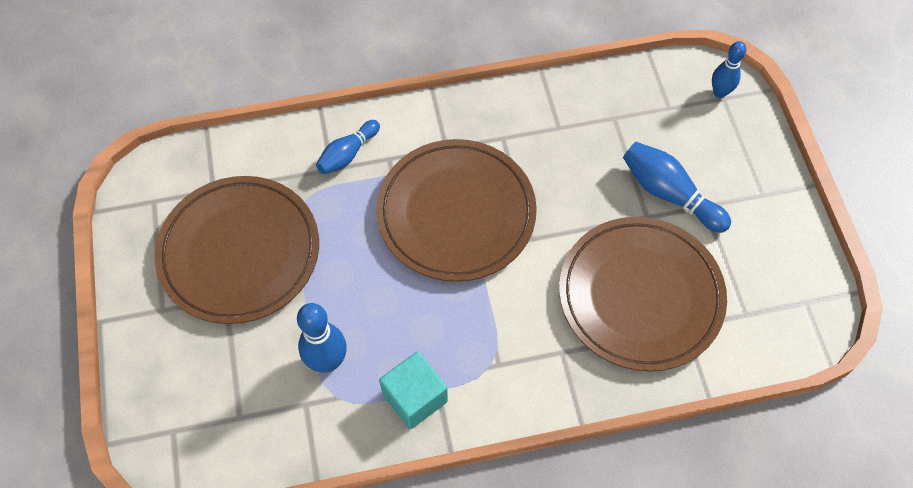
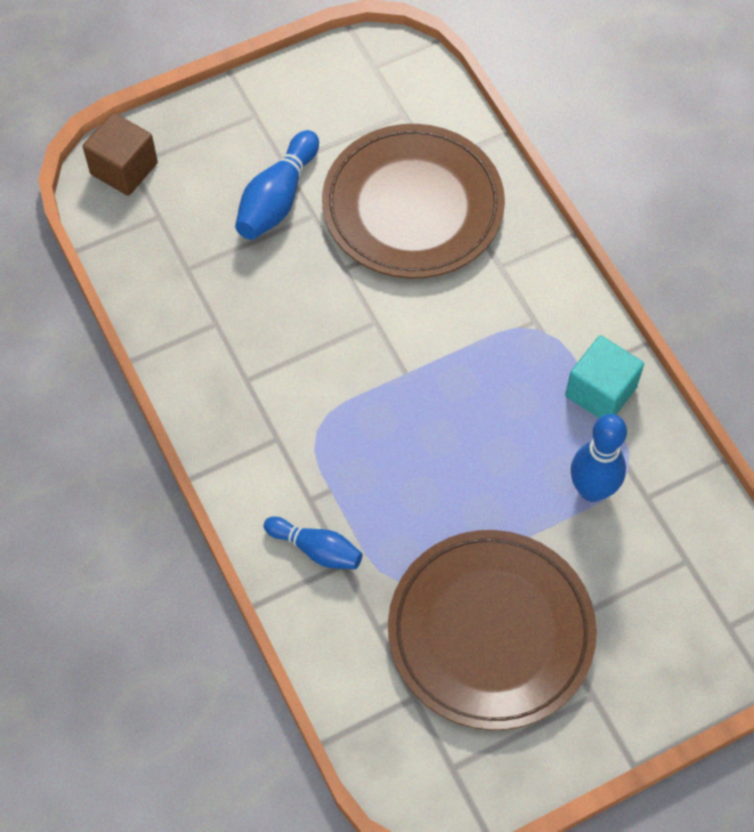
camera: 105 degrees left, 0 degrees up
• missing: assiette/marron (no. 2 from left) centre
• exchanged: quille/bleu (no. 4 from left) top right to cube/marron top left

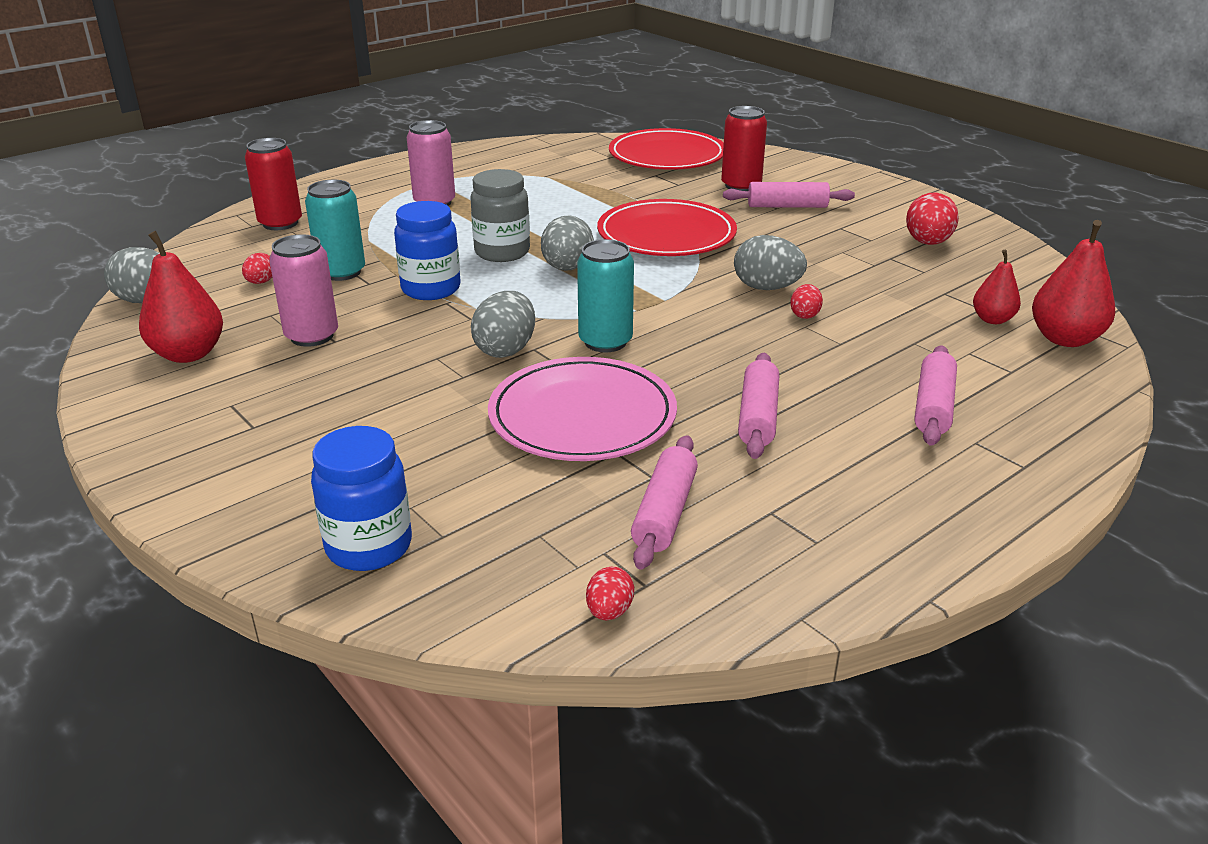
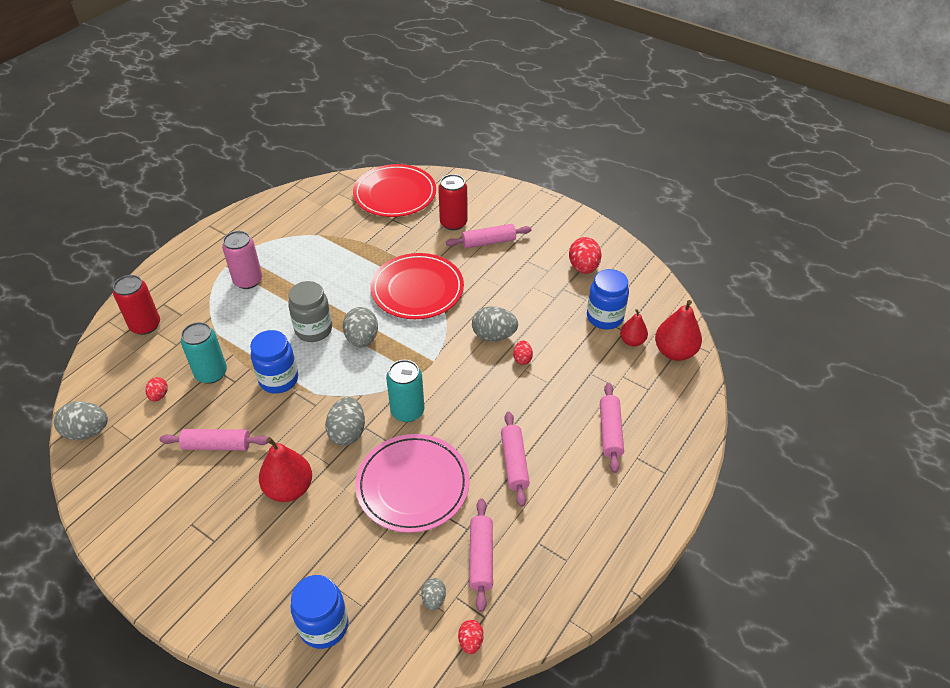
camera: 15 degrees left, 15 degrees up
• relocated: poire/rouge (no. 1 from left) middle left to bottom left
• exchanged: canette/rose (no. 1 from left) middle left to rouleau à pâtisserie/rose (no. 1 from left) middle left
• appeared: œuf/gris (no. 4 from left) bottom centre
• appeared: bocal/bleu (no. 3 from left) centre

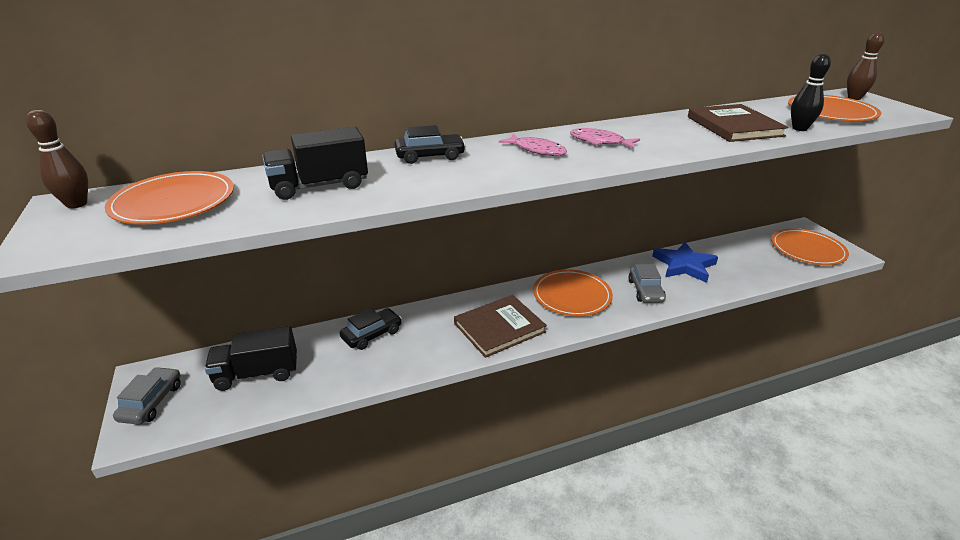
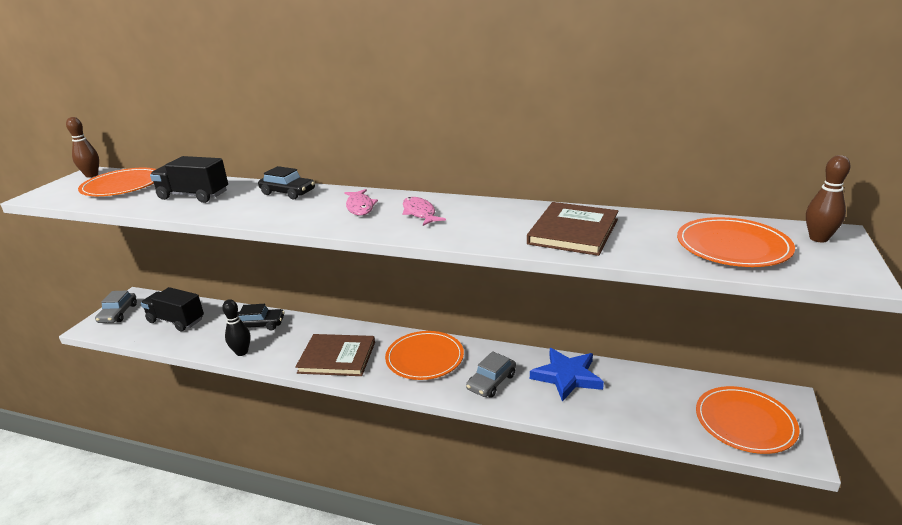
camera: 40 degrees right, 5 degrees down
• spun: voiture/gris (no. 1 from left) bottom left = middle left 135 degrees clockwise
• relocated: quille/noir top right to middle left

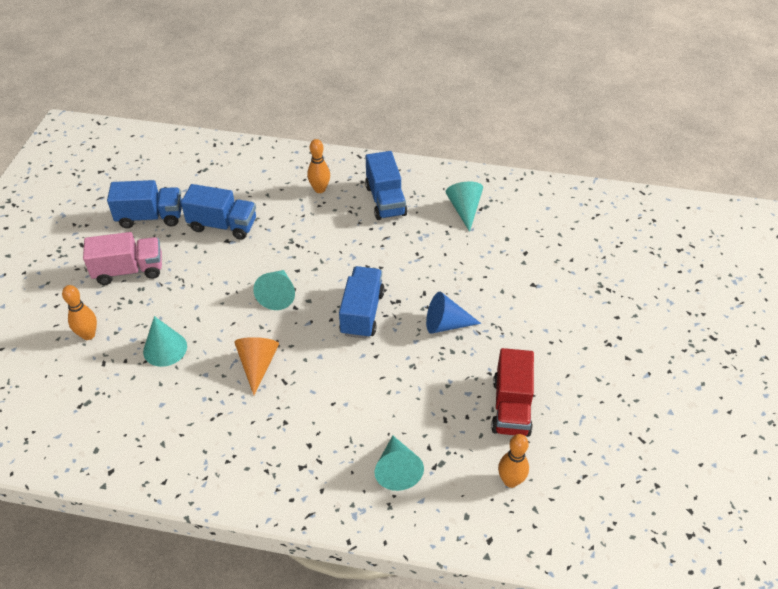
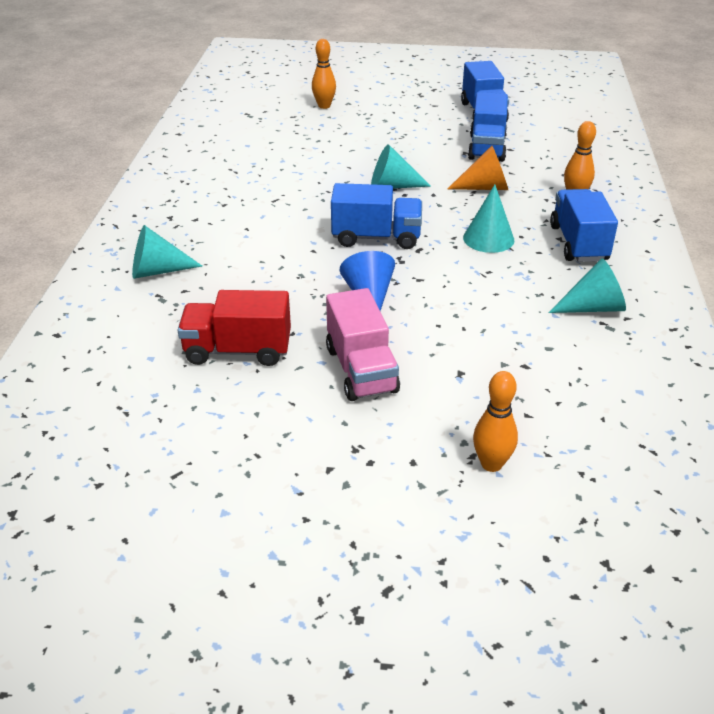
camera: 85 degrees right, 10 degrees down
• relocated: camion/rose middle left to centre
• relocated: cône/turquoise (no. 1 from left in the first image) middle left to cône/turquoise (no. 3 from left) top right
• relocated: cône/orange middle left to top right
• spun: camion/bleu (no. 4 from left) top centre = top right 105 degrees clockwise
• relocated: quille/orange (no. 3 from left in the first image) bottom centre to quille/orange (no. 2 from left) middle right

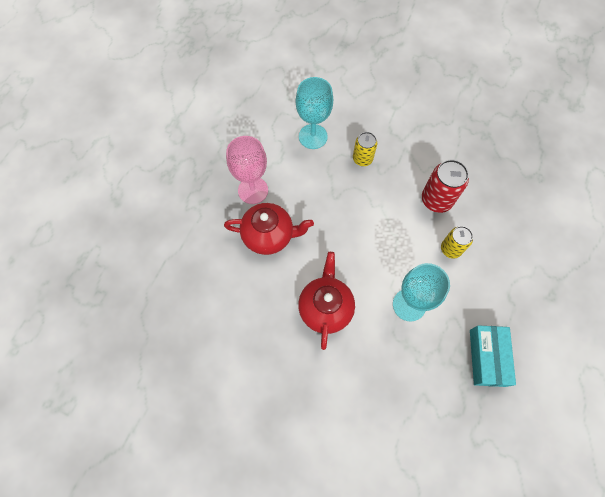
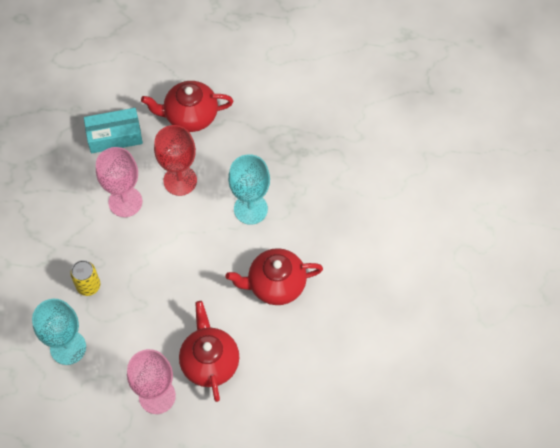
camera: 105 degrees left, 5 degrees down
• exchanged: canette/rouge middle right to verre à pied/rose (no. 1 from left) middle left
• exchanged: canette/jaune (no. 2 from left) middle right to verre à pied/rouge middle left
• relocated: boîte/turquoise bottom right to top left
• appeared: théière/rouge (no. 1 from left) top centre

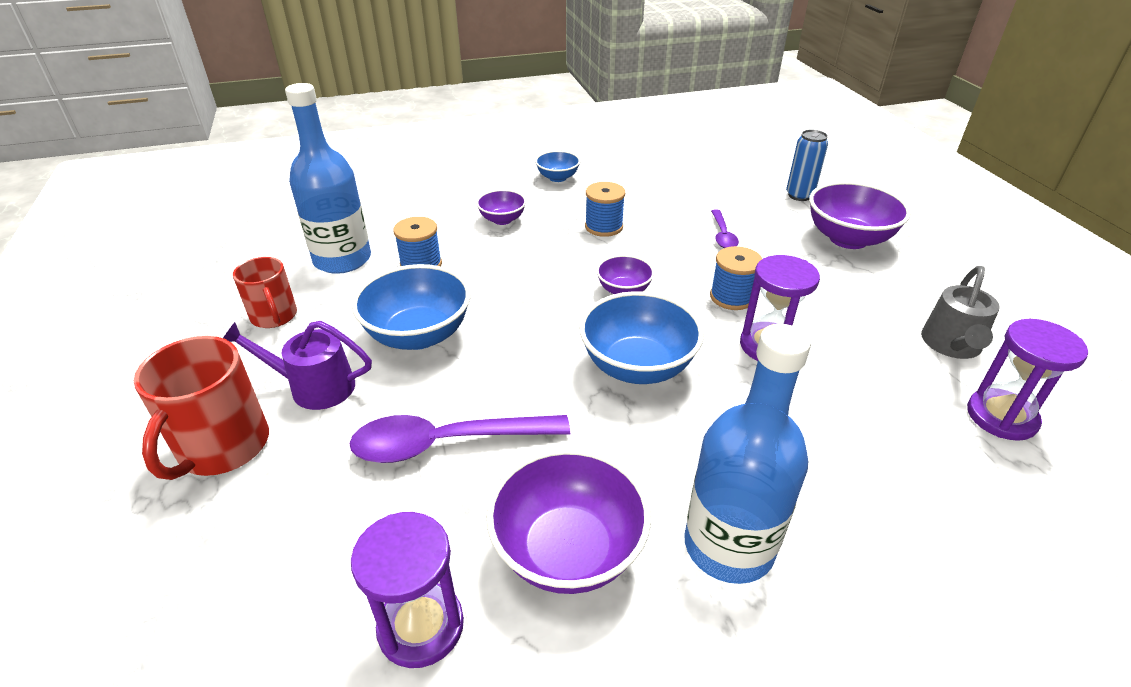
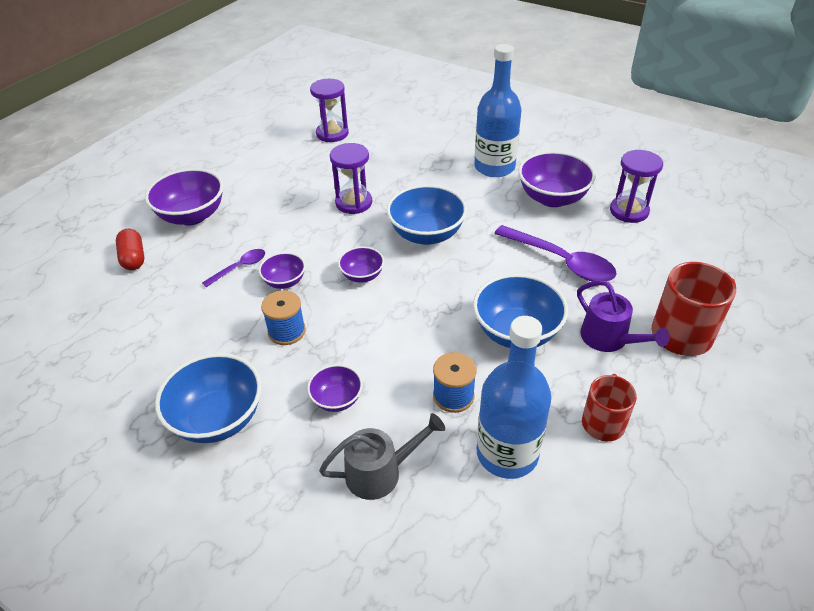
camera: 130 degrees left, 5 degrees up
• size: bol/bleu (no. 2 from left in the first image) top centre = middle left x1.82
• missing: bobine/bleu (no. 3 from left) centre
• exchanged: canette/bleu top right to gélule/rouge middle left
• relocated: arrosoir/gris middle right to bottom centre
• appeared: bol/violet (no. 2 from left) centre

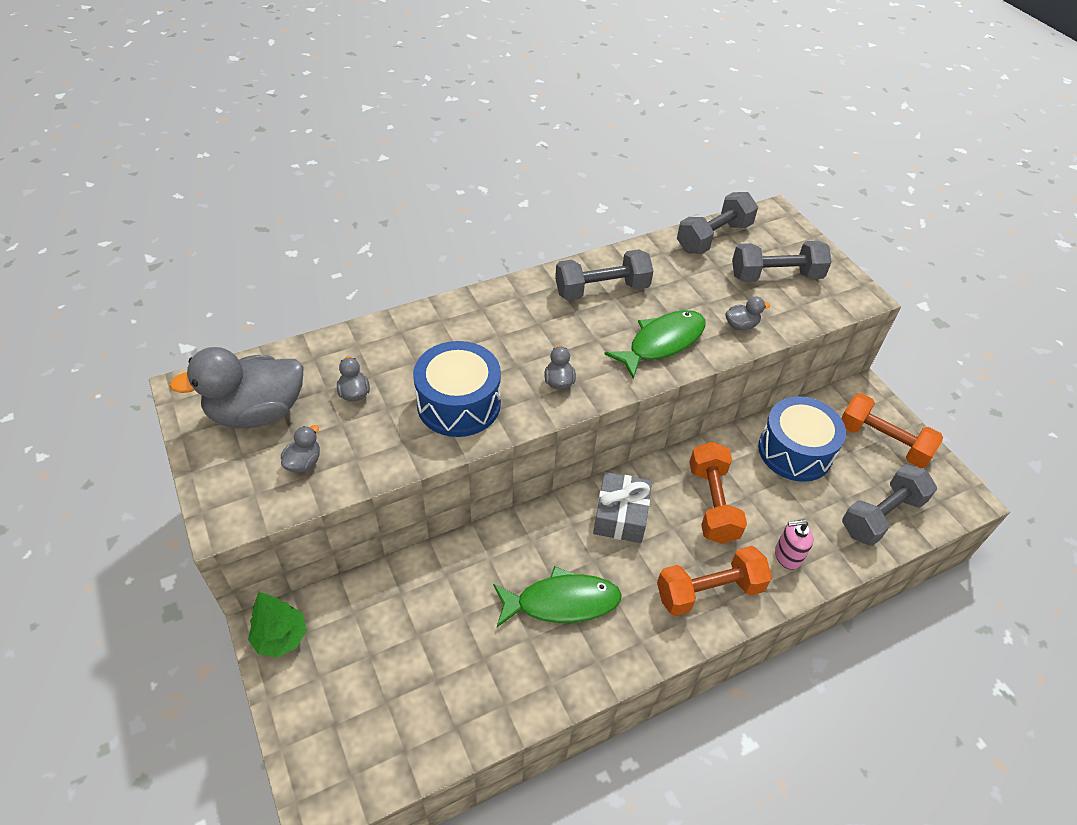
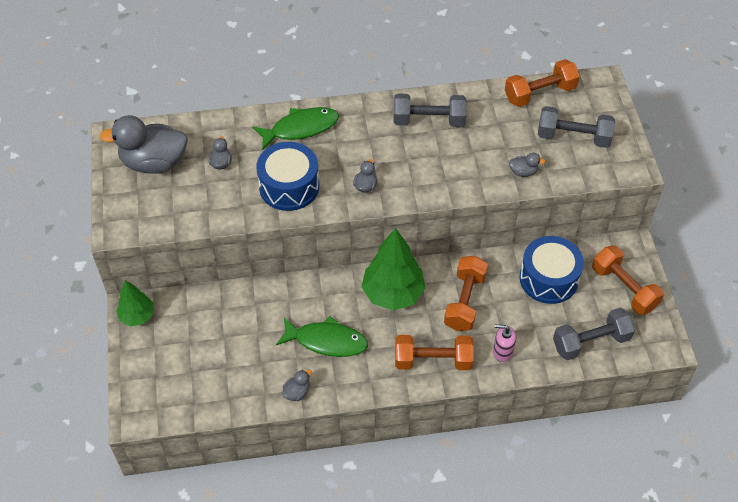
camera: 20 degrees right, 5 degrees up
• relocated: canard/gris (no. 2 from left in the first image) middle left to canard/gris (no. 3 from left) bottom centre
• exchanged: cadeau/gris centre to arbre/vert (no. 2 from left) centre
• relocated: poisson/vert (no. 2 from left in the first image) centre to poisson/vert (no. 1 from left) top centre
• colour: haltère/gris (no. 2 from left) top centre to haltère/orange (no. 3 from left) top right

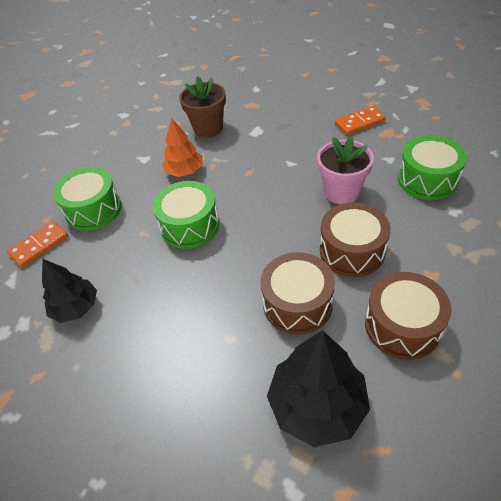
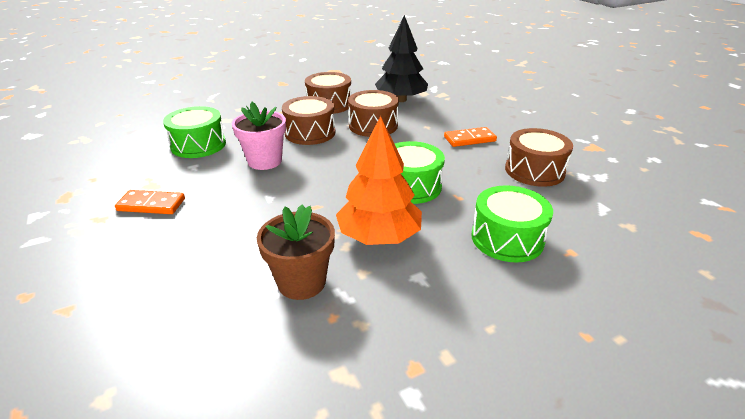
camera: 155 degrees left, 15 degrees down
• relocated: domino/orange (no. 1 from left in the first image) middle left to domino/orange (no. 2 from left) top centre
• exchanged: arbre/noir (no. 1 from left) middle left to tambour/marron (no. 4 from left) middle right
• size: arbre/orange top centre = centre x1.55

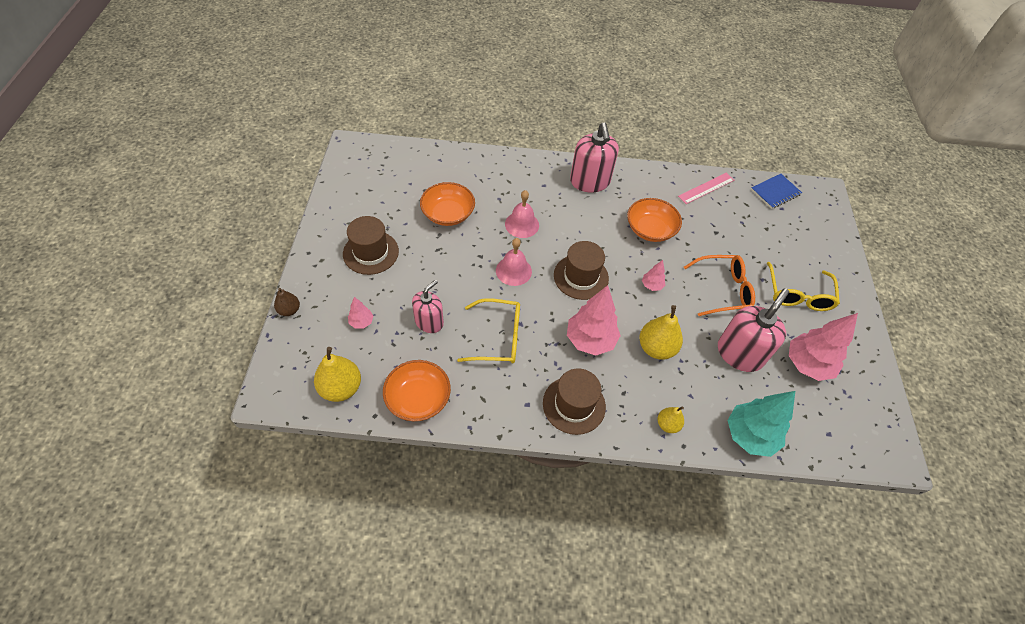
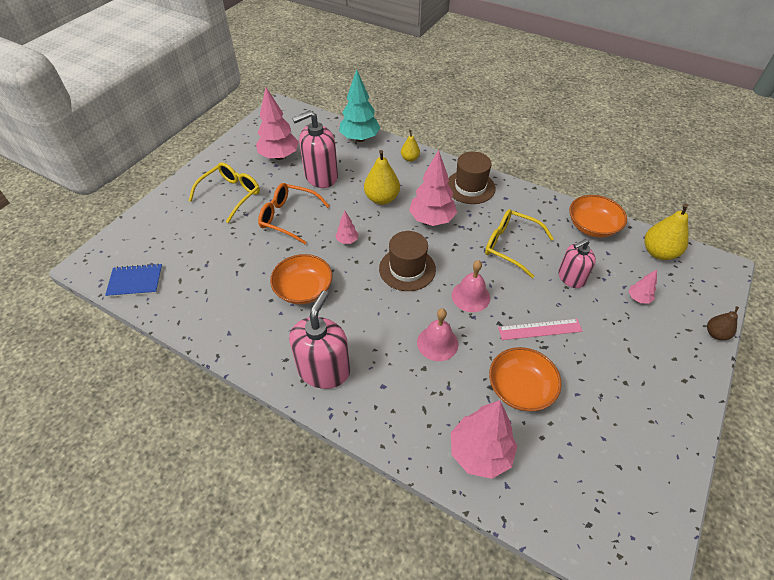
camera: 150 degrees left, 5 degrees down
• missing: chapeau/marron (no. 1 from left) centre
• relocated: règle/rose top right to middle right
• appeared: arbre/rose (no. 4 from left) bottom centre

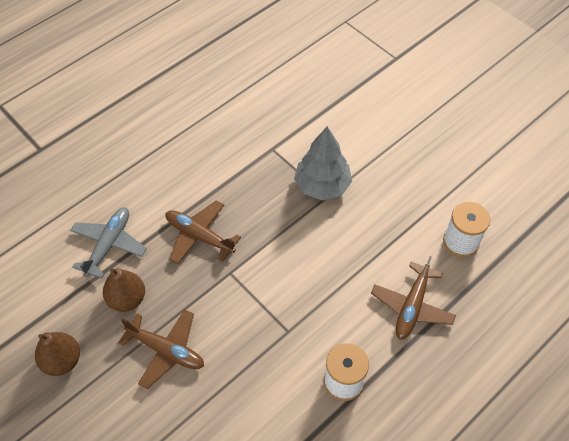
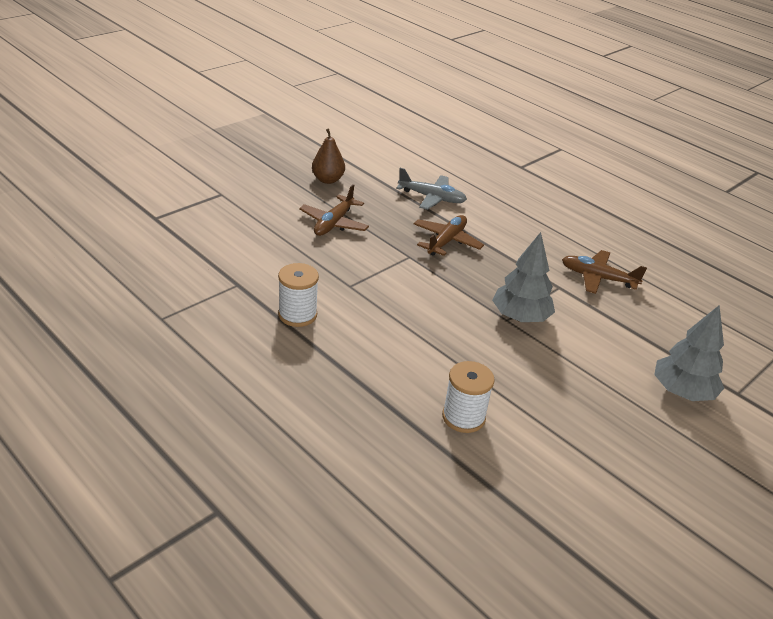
camera: 85 degrees right, 20 degrees down
• missing: poire/marron (no. 2 from left) middle left
• relocated: avion/marron (no. 3 from left) bottom right to middle right
• appeared: arbre/gris (no. 2 from left) middle right

